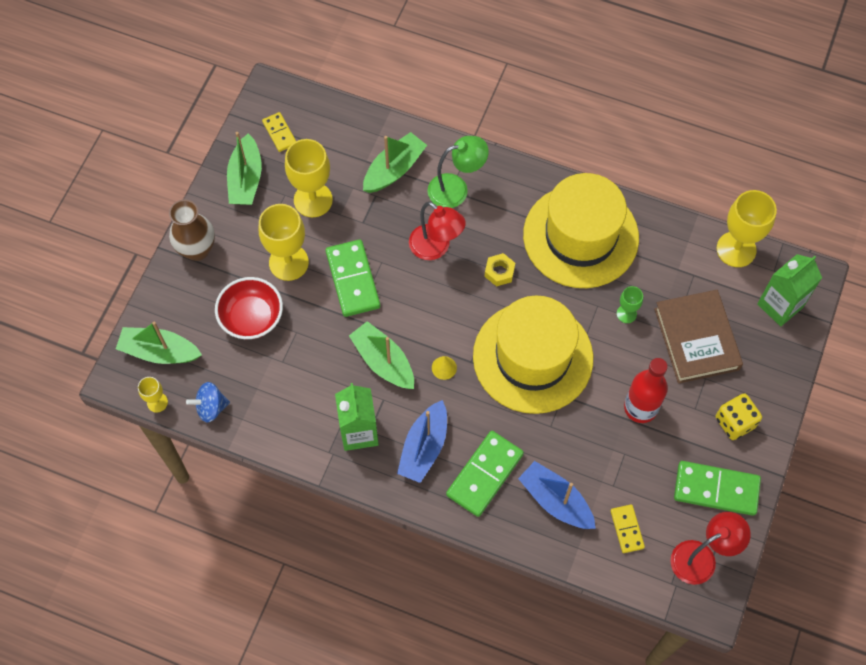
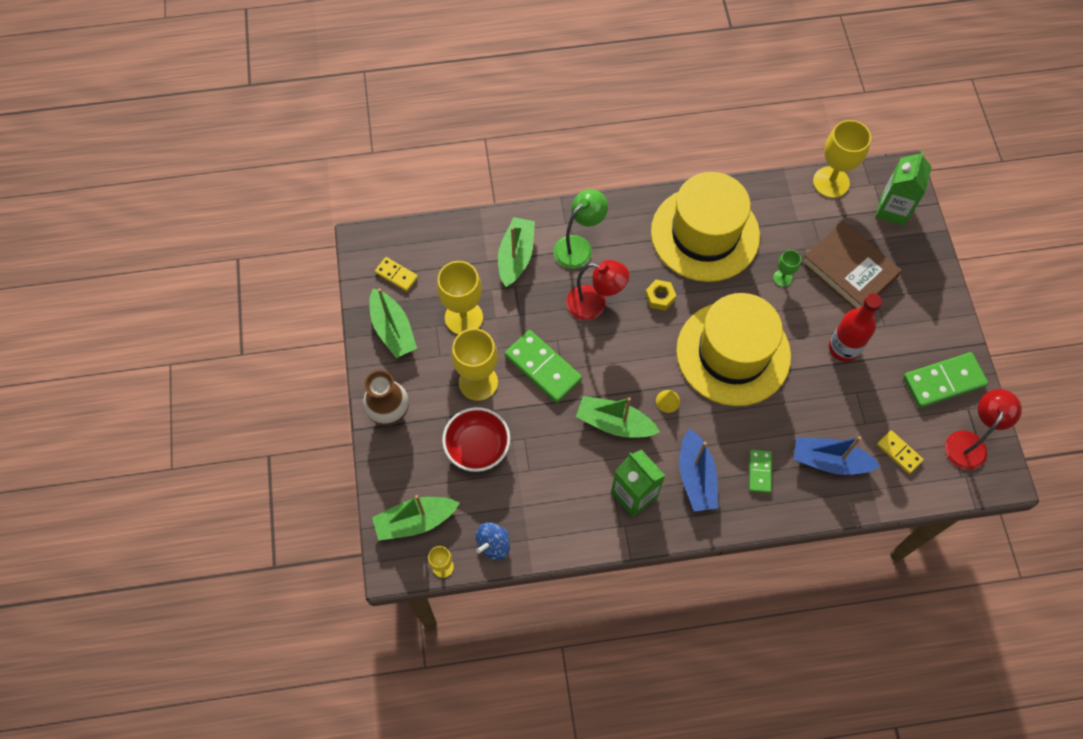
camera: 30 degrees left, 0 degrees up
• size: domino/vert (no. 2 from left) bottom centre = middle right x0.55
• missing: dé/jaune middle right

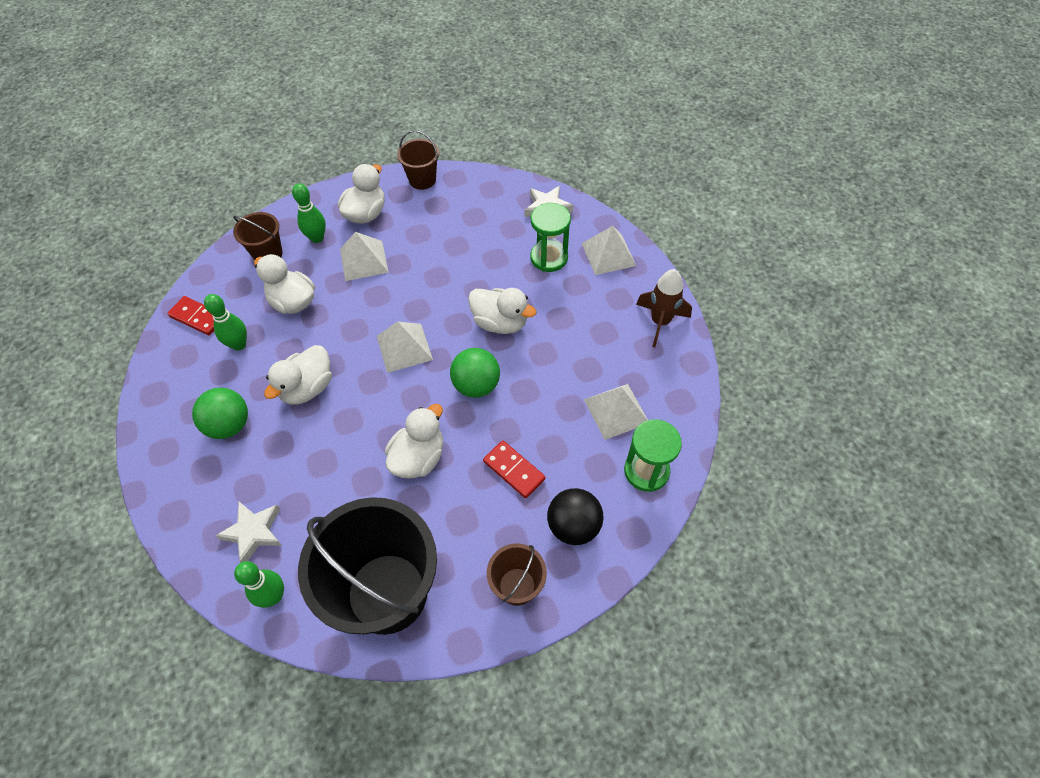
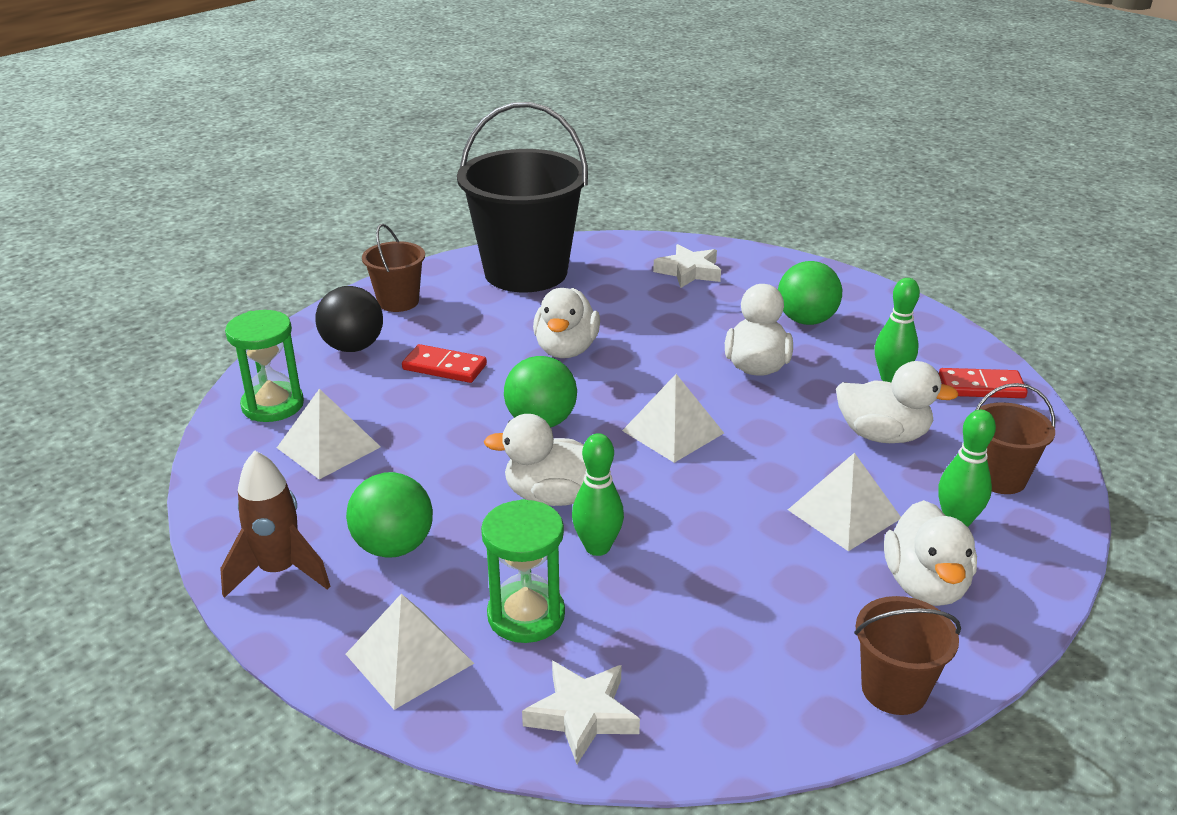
camera: 155 degrees right, 25 degrees down
• relocated: quille/vert (no. 2 from left in the first image) bottom left to quille/vert (no. 1 from left) centre
• appeared: balle/vert (no. 1 from left) middle left

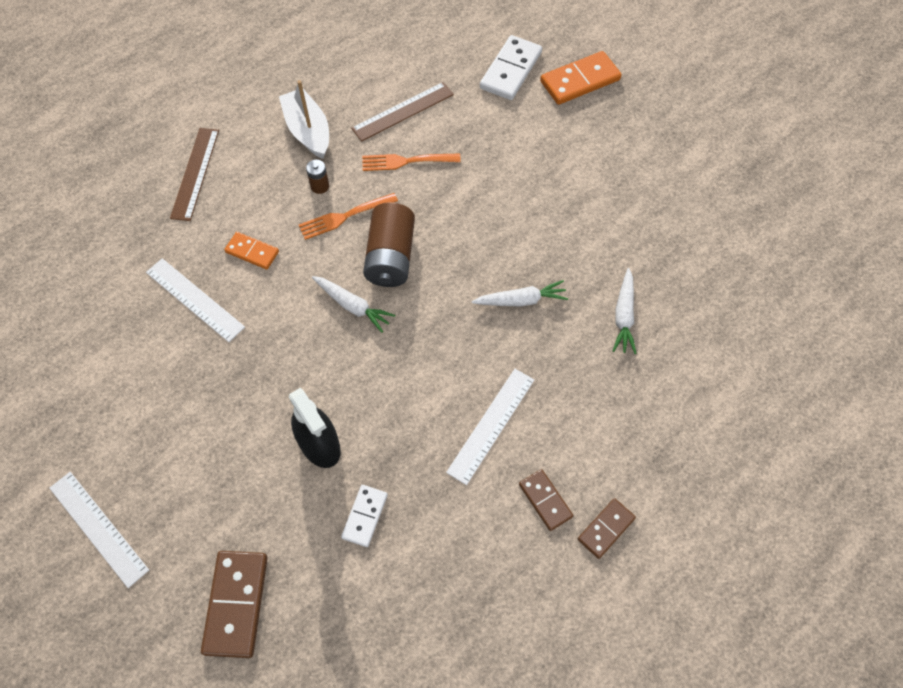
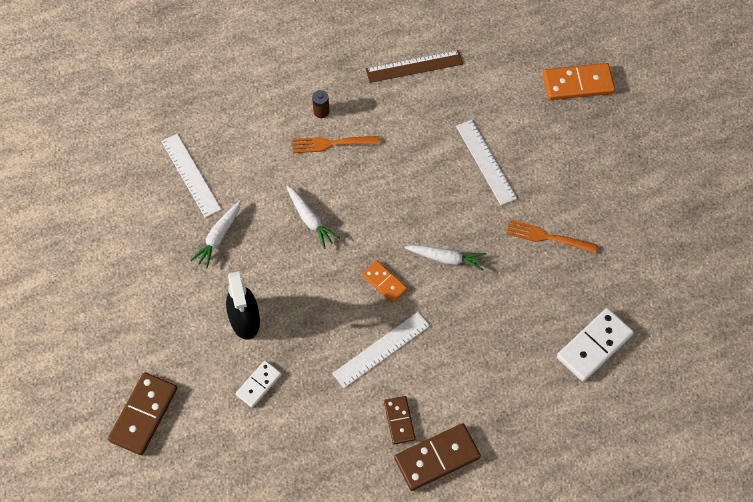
camera: 20 degrees right, 0 degrees up
• relocated: règle/blanc (no. 1 from left in the first image) bottom left to règle/blanc (no. 3 from left) top centre
• missing: règle/marron (no. 1 from left) top left
• relocated: domino/orange (no. 1 from left) middle left to centre
• missing: bateau/blanc top centre
• relocated: fourchette/orange (no. 2 from left) top centre to middle right
• missing: pile/marron (no. 2 from left) centre
• relocated: domino/blanc (no. 2 from left) top centre to bottom right
• size: domino/marron (no. 3 from left) bottom right = bottom centre x1.67
• relocated: carotte/blanc (no. 3 from left in the first image) middle right to carotte/blanc (no. 1 from left) middle left

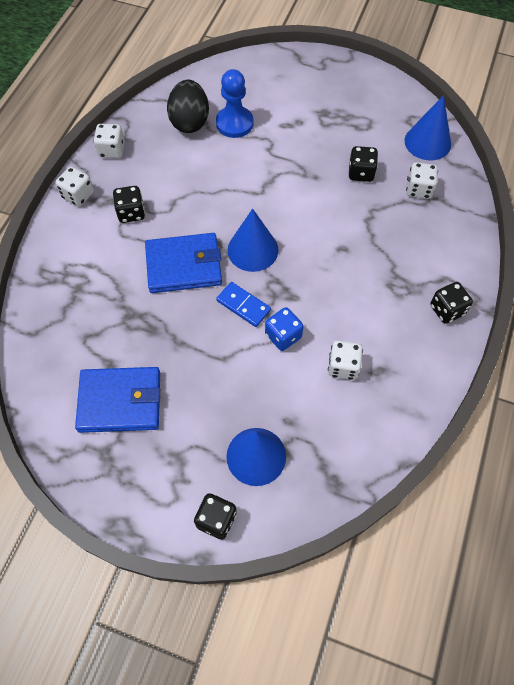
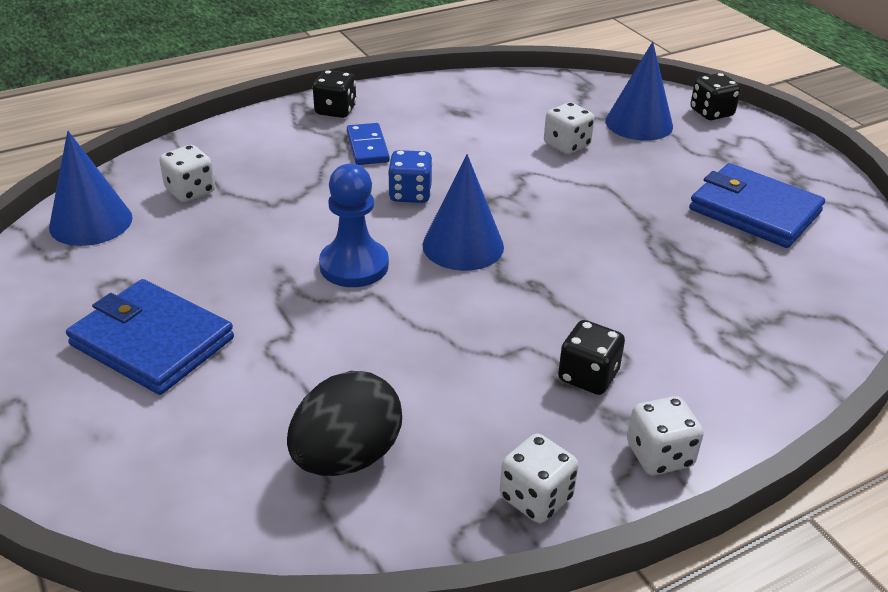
camera: 140 degrees left, 25 degrees down
• relocated: portefeuille/bleu (no. 2 from left in the first image) centre to portefeuille/bleu (no. 1 from left) middle left
• relocated: pion/bleu top centre to centre
• relocated: domino/bleu centre to top centre
• relocated: dé/bleu centre to top centre
• relocated: dé/blanc (no. 3 from left) middle right to top centre
• missing: dé/noir (no. 3 from left) top right

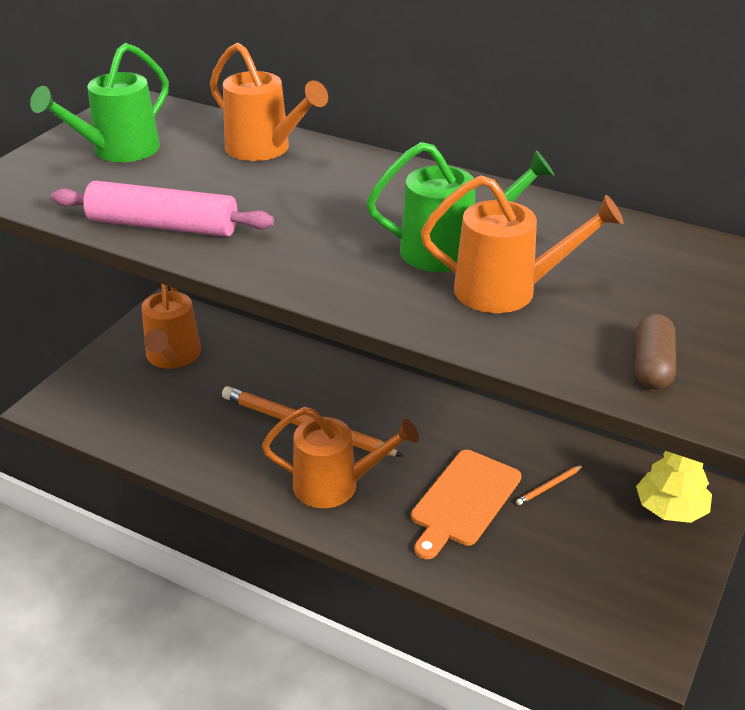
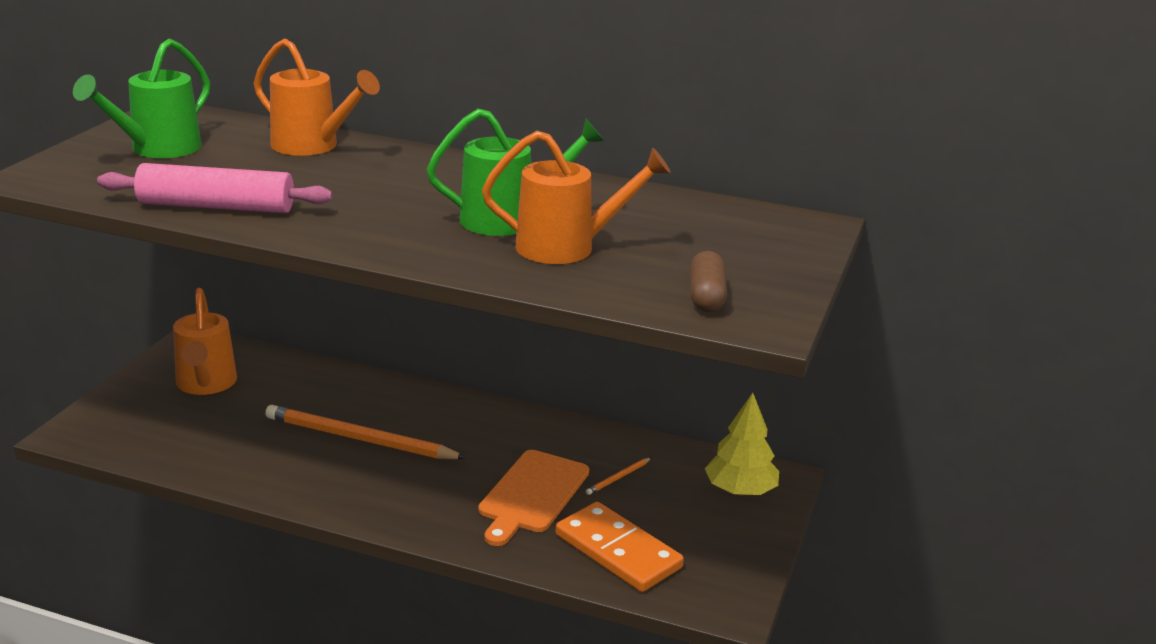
camera: 10 degrees left, 10 degrees down
• missing: arrosoir/orange (no. 3 from left) centre
• appeared: domino/orange bottom centre

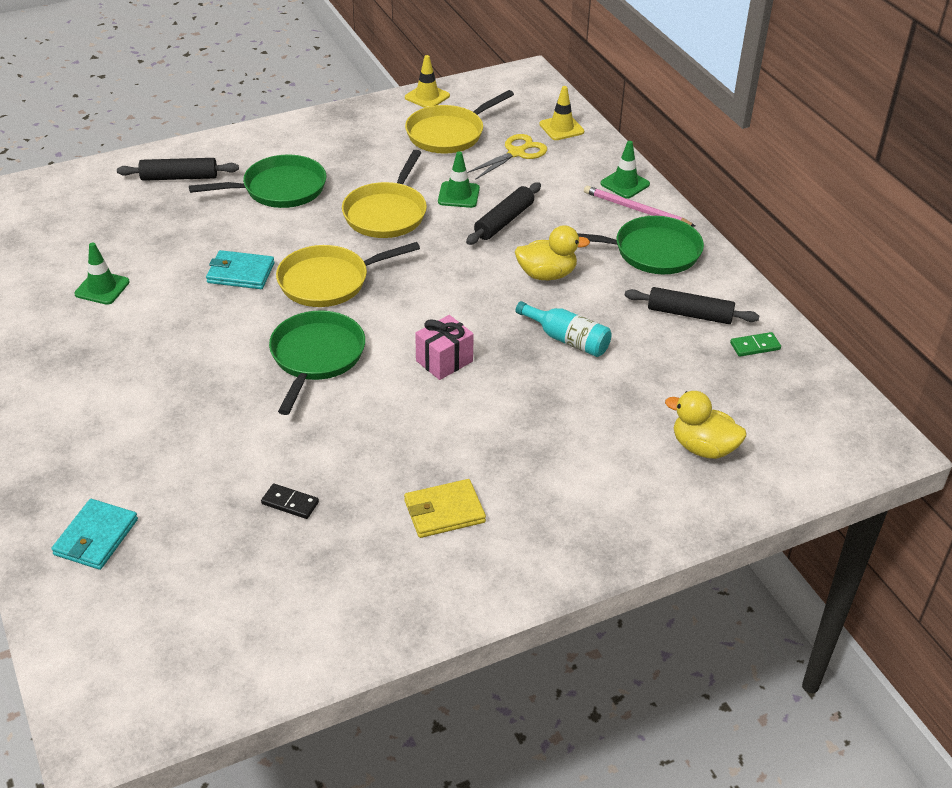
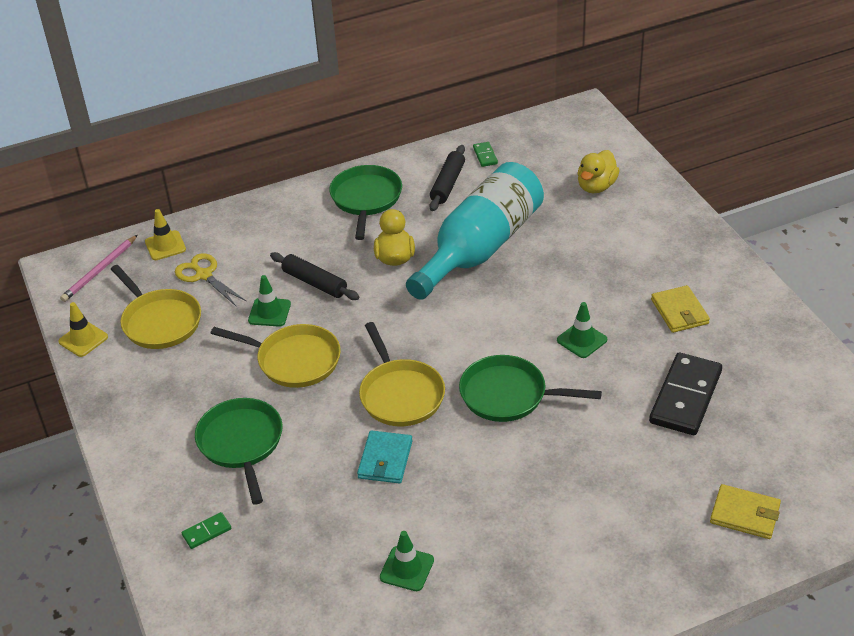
camera: 85 degrees left, 0 degrees up
• colour: portefeuille/turquoise (no. 1 from left) bottom left to portefeuille/jaune (no. 2 from left) bottom right
• exchanged: rouleau à pâtisserie/noir (no. 1 from left) top left to domino/vert (no. 1 from left) bottom left
• size: domino/noir middle left = middle right x2.29
• missing: cadeau/rose centre
• size: bouteille/turquoise centre = centre x2.28
• relocated: crayon/rose top right to middle left
• relocated: cône de chantier/vert (no. 3 from left) top centre to middle right

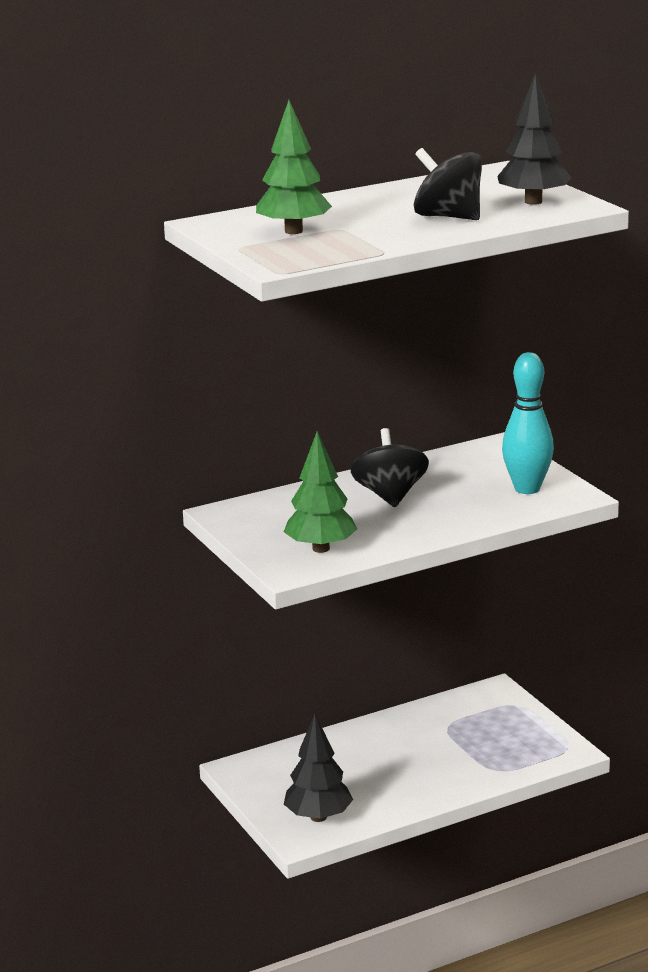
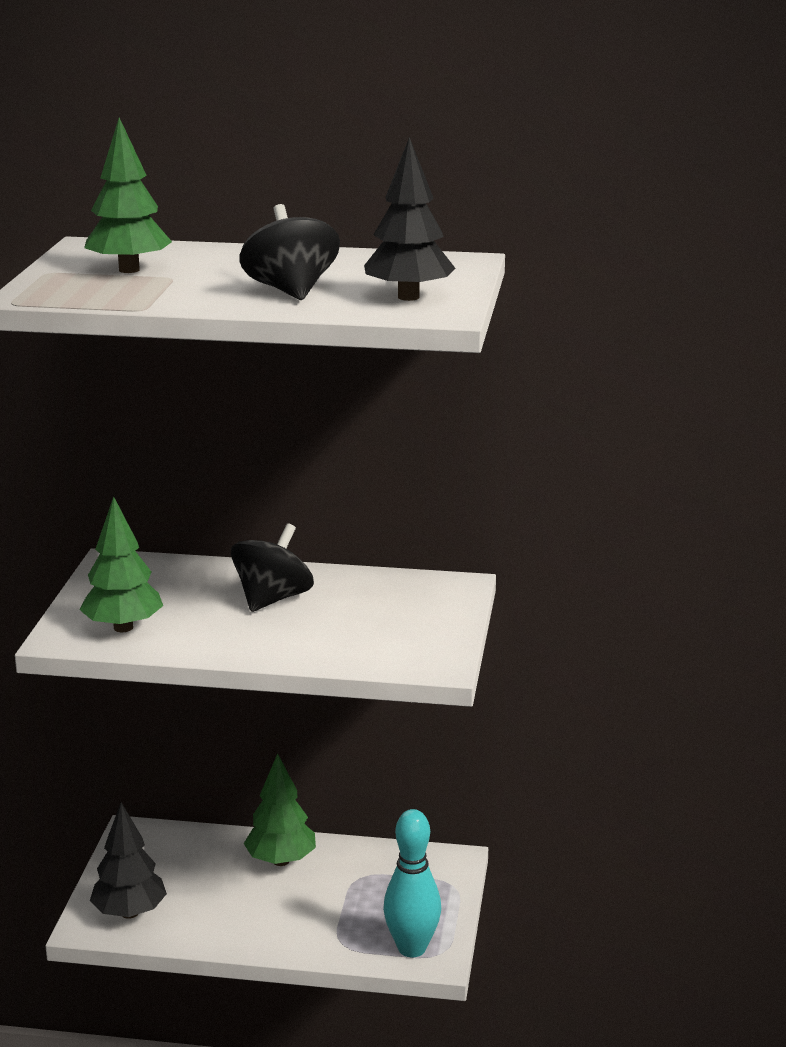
camera: 35 degrees right, 0 degrees up
• relocated: quille/turquoise middle right to bottom centre
• appeared: arbre/vert (no. 3 from left) bottom centre

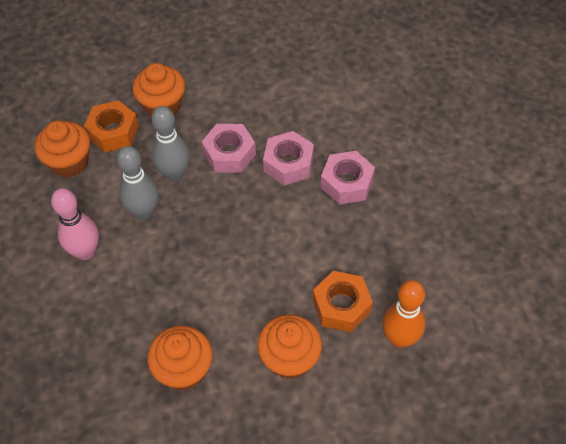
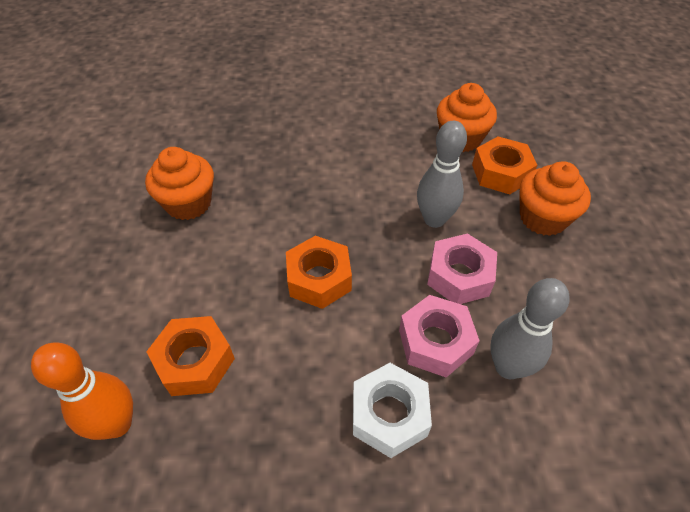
camera: 100 degrees right, 5 degrees down
• missing: quille/rose middle left
• relocated: quille/gris (no. 1 from left in the first image) middle left to quille/gris (no. 2 from left) middle right
• missing: muffin/orange (no. 4 from left) bottom centre
• colour: écrou/rose (no. 3 from left) centre to écrou/blanc bottom centre
• appeared: écrou/orange (no. 2 from left) centre

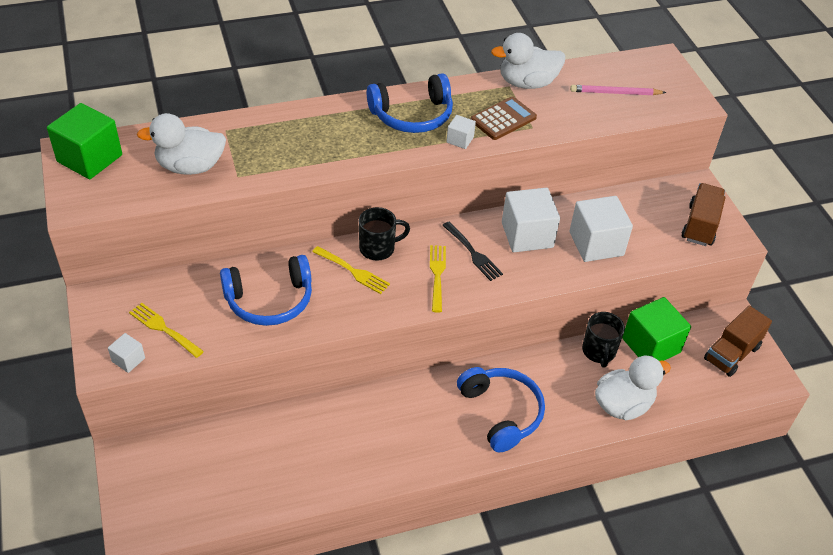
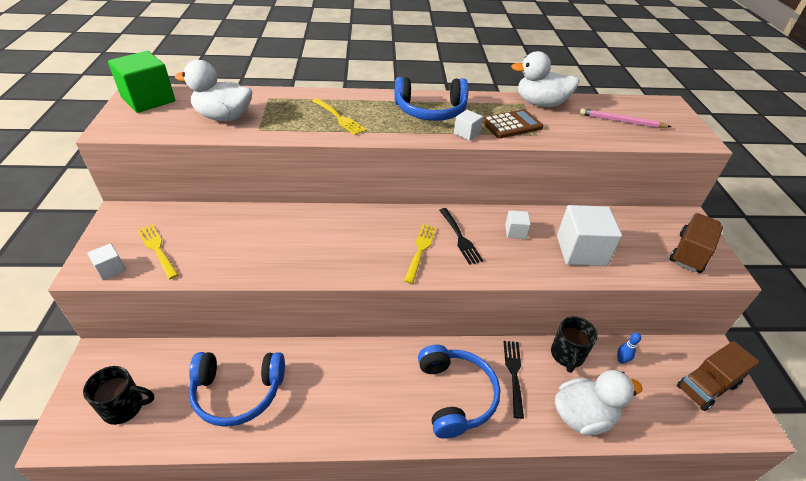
camera: 15 degrees right, 5 degrees down
• relocated: casque audio/bleu (no. 1 from left) middle left to bottom left
• relocated: fourchette/jaune (no. 2 from left) centre to top centre
• relocated: tasse/noir (no. 1 from left) centre to bottom left
• size: cube/blanc (no. 3 from left) centre = centre x0.48
• exchanged: cube/vert (no. 2 from left) middle right to quille/bleu bottom right
• appeared: fourchette/noir (no. 2 from left) bottom centre

